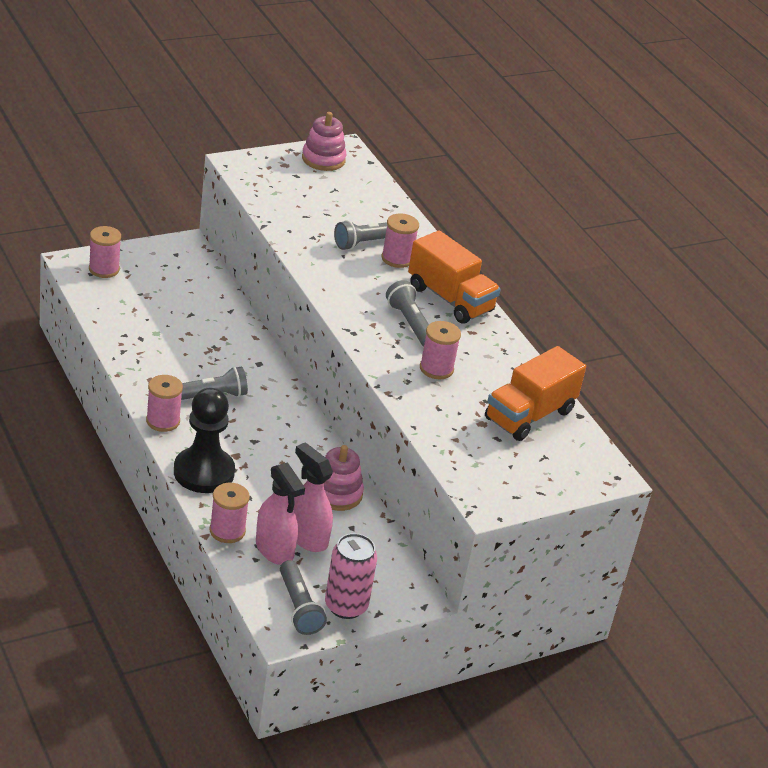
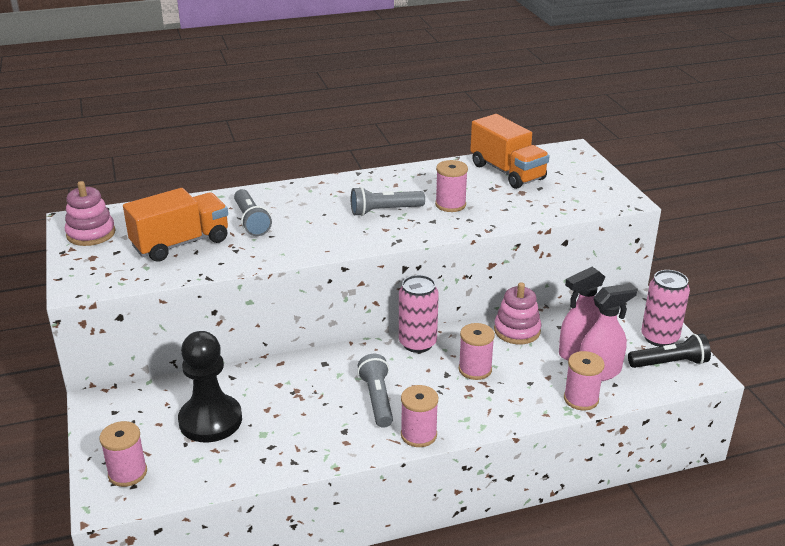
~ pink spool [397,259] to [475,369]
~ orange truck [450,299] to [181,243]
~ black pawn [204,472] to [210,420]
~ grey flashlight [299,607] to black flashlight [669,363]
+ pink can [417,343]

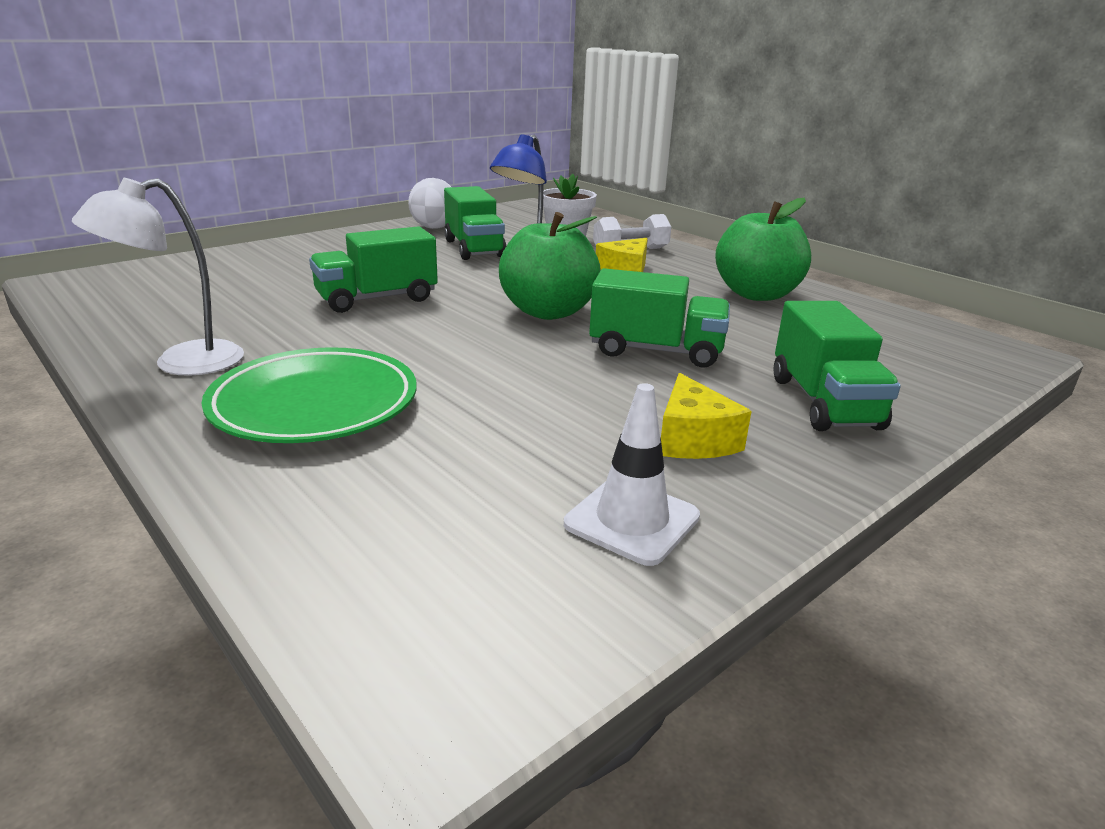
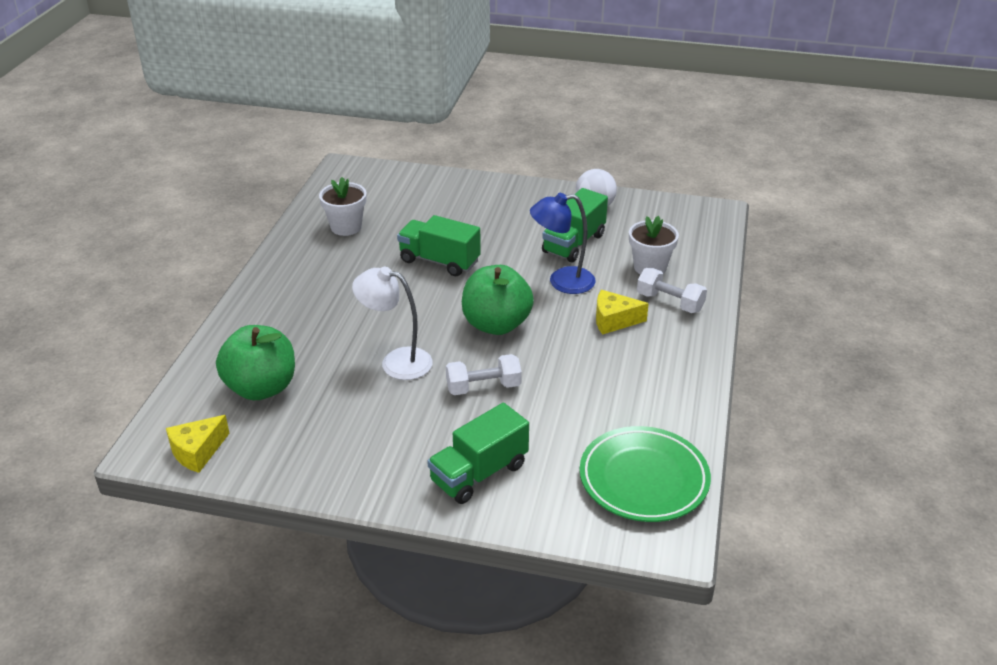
~ white lamp [181,363] to [396,361]
~ green apple [757,294] to [261,388]
~ green truck [656,351] to white dumbbell [483,387]
~ green plate [315,404] to [643,479]
~ yellow cheese [693,439] to [197,452]
- white traffic cone [632,520]
+ white flower pot [346,227]

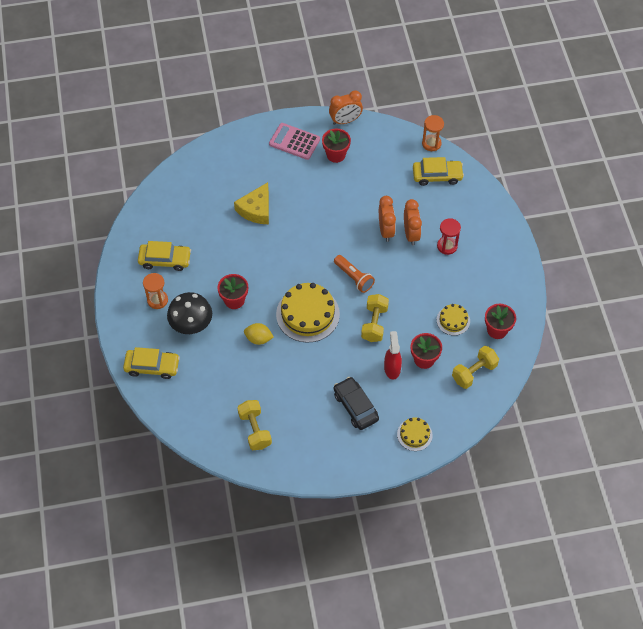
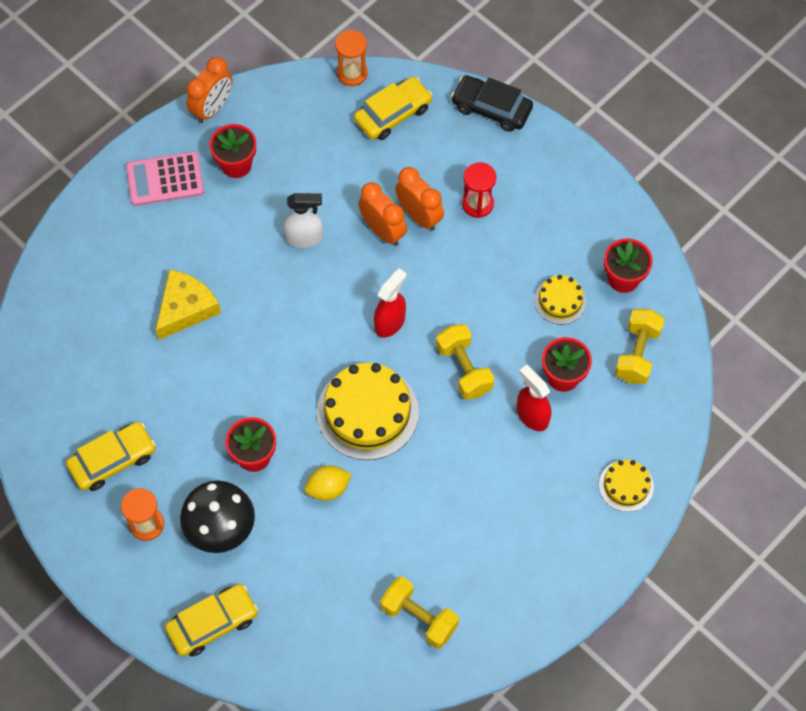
~ yellow cheese [256,209] = [185,308] 135 degrees counterclockwise
~ orange flashlight [354,277] to red spray bottle [390,322]
~ black car [355,406] to [491,108]
+ white spray bottle [304,238]

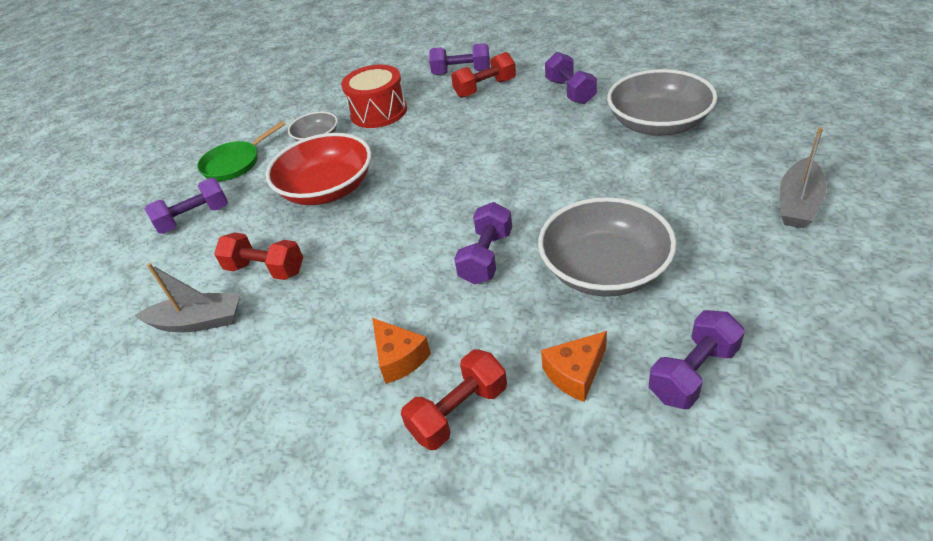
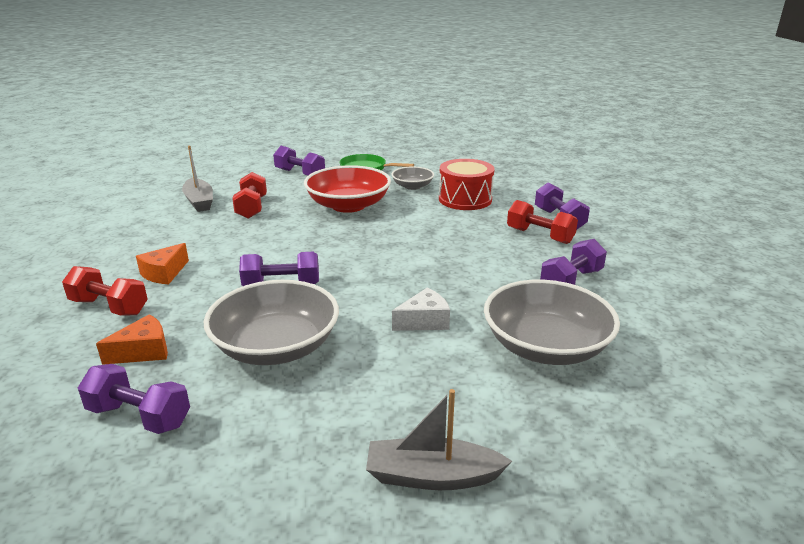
~ orange cheese [575,373] = [143,351] 120 degrees clockwise
+ white cheese [424,321]

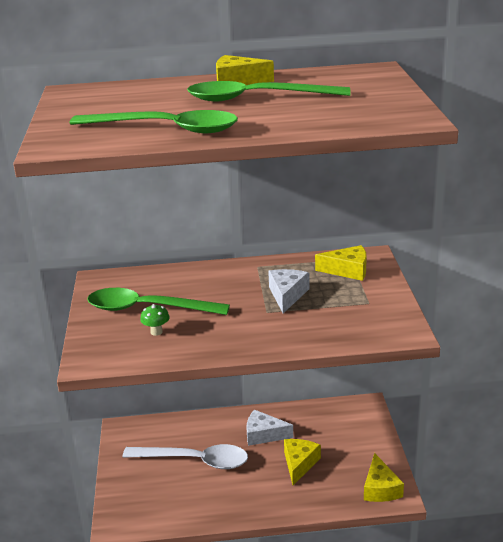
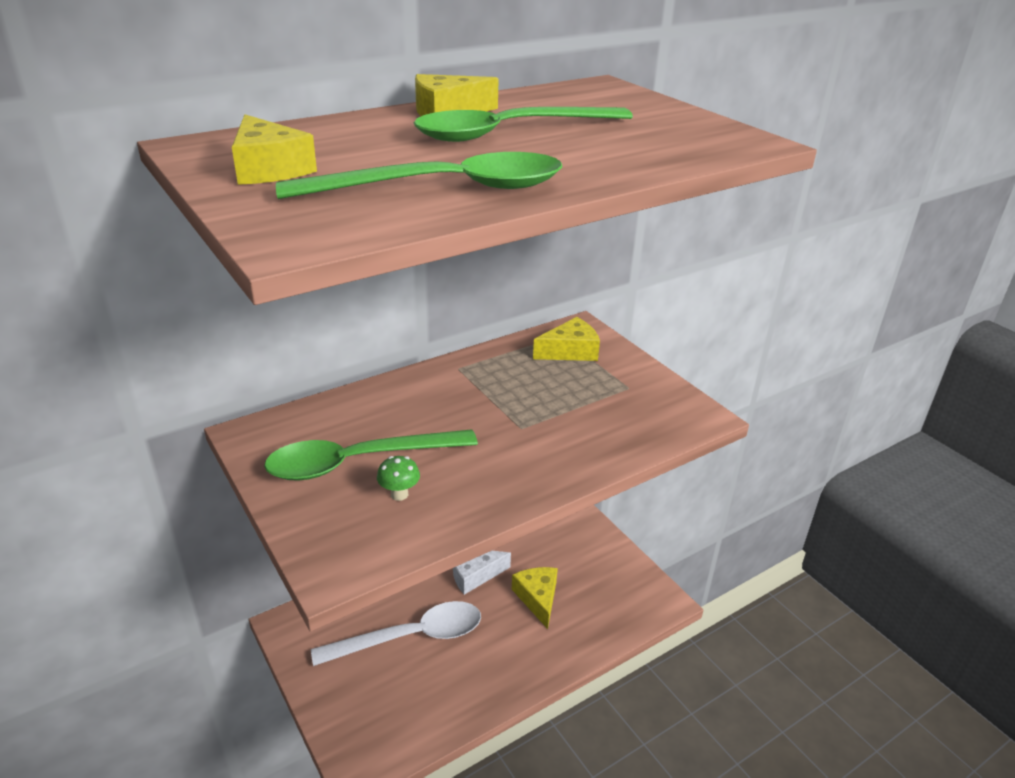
- white cheese [287,295]
~ yellow cheese [380,488] to [269,169]

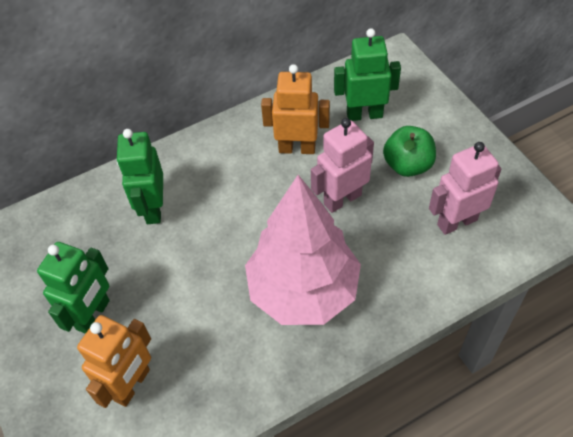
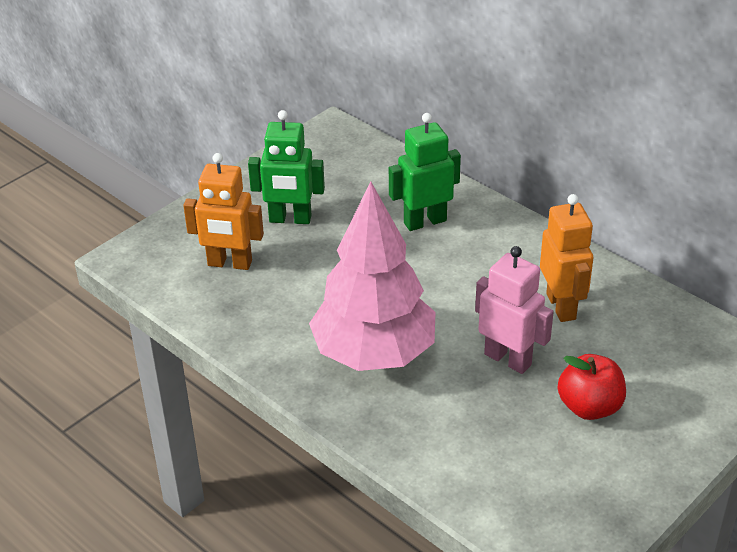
- green robot [364,114]
~ green apple [407,165] to red apple [589,407]
- pink robot [456,222]

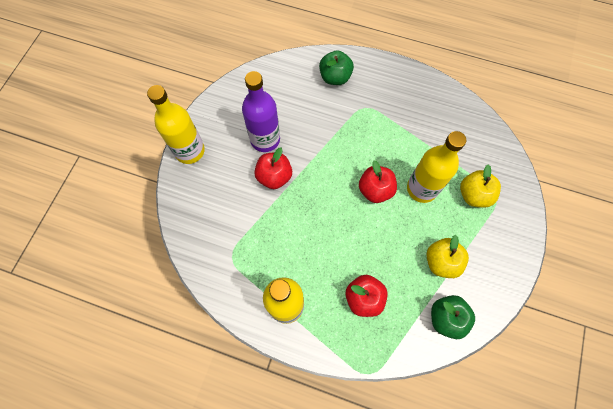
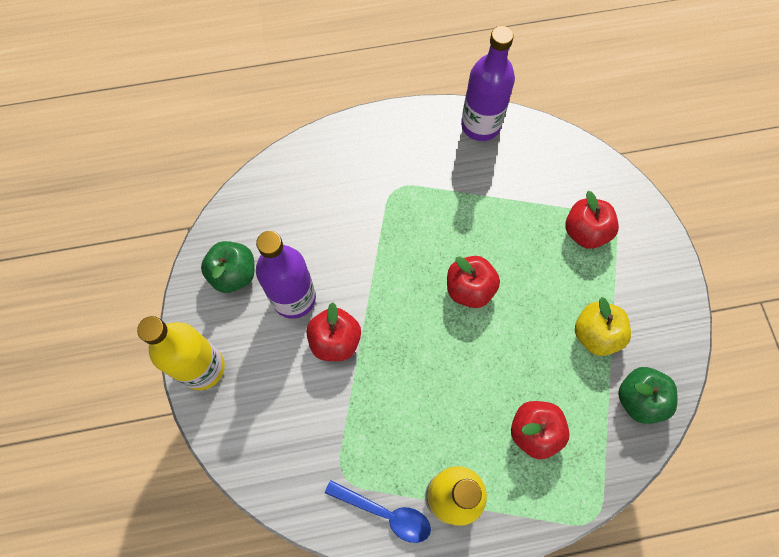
~ green apple [335,77] to [234,274]
- yellow bottle [422,189]
~ yellow apple [474,195] to red apple [585,232]
+ purple bottle [480,125]
+ blue spoon [385,513]

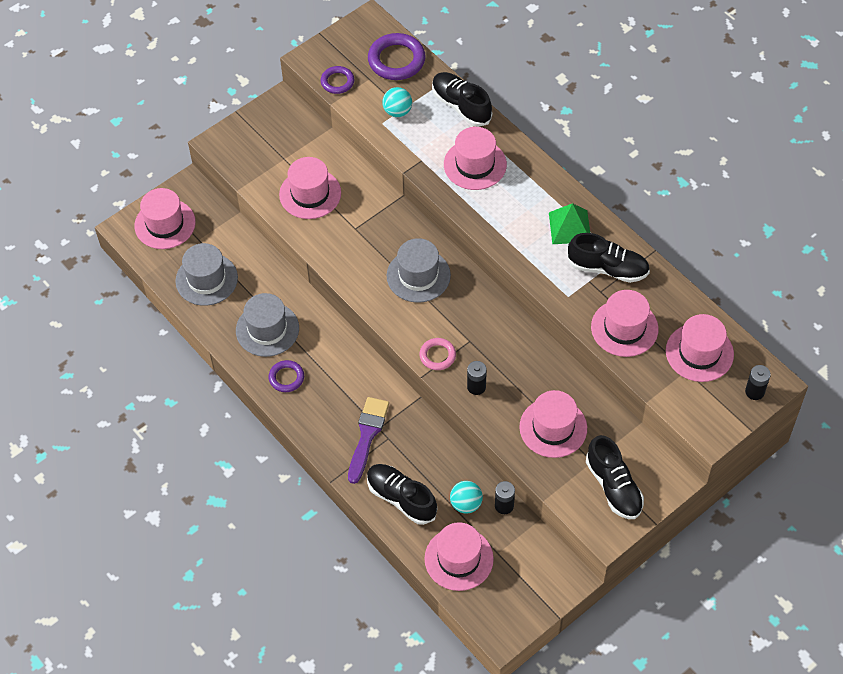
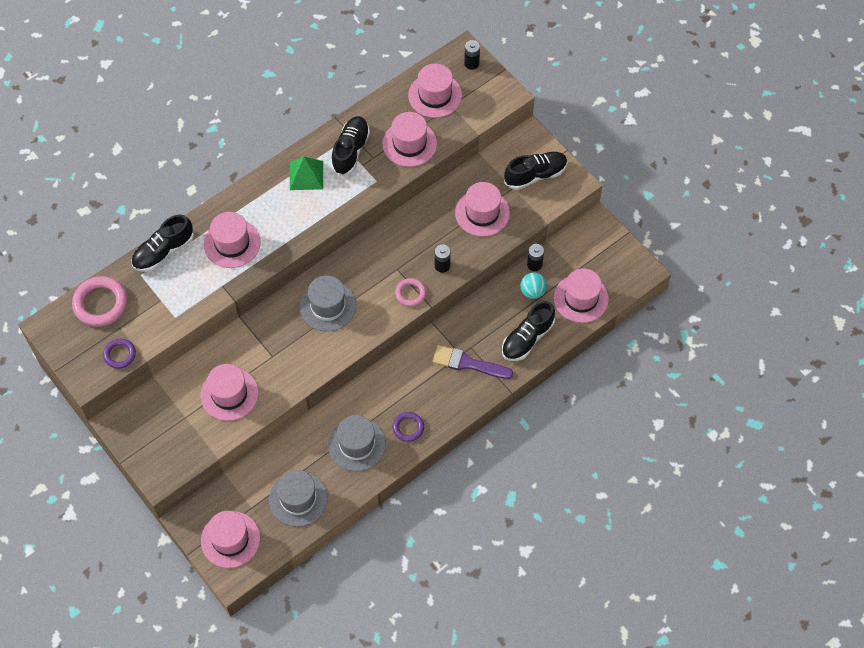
~ purple ring [396,60] to pink ring [100,303]
- turquoise ball [397,111]

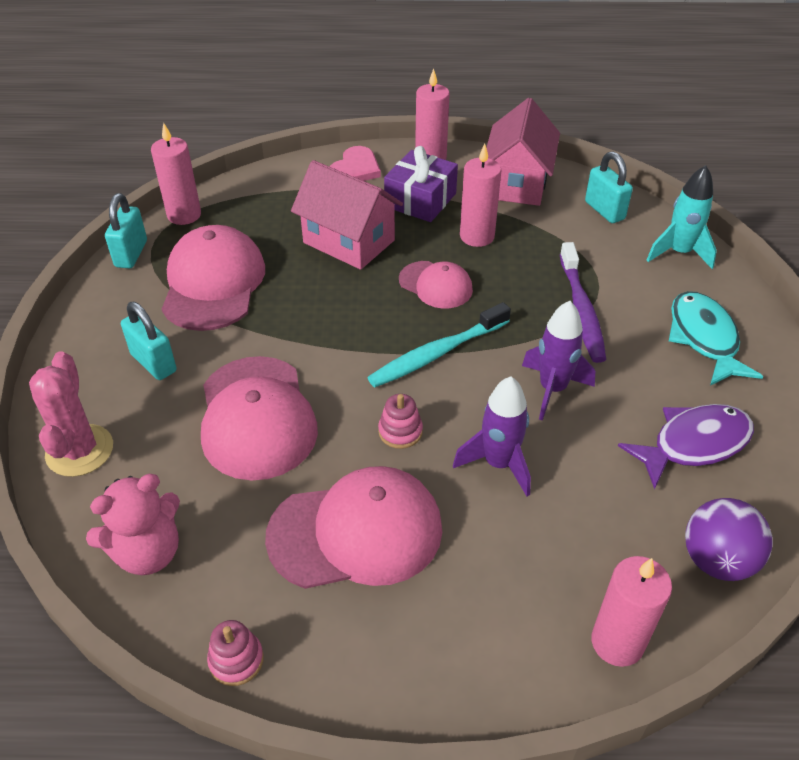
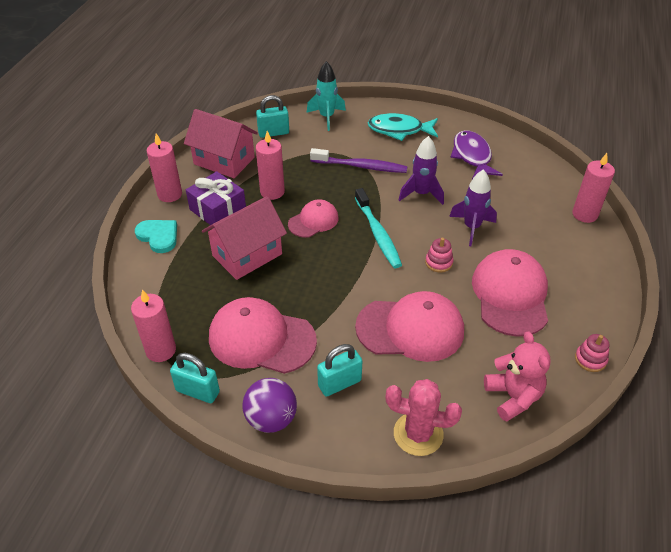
~ pink heart [355,169] to turquoise heart [158,236]
~ purple ball [717,560] to [271,419]

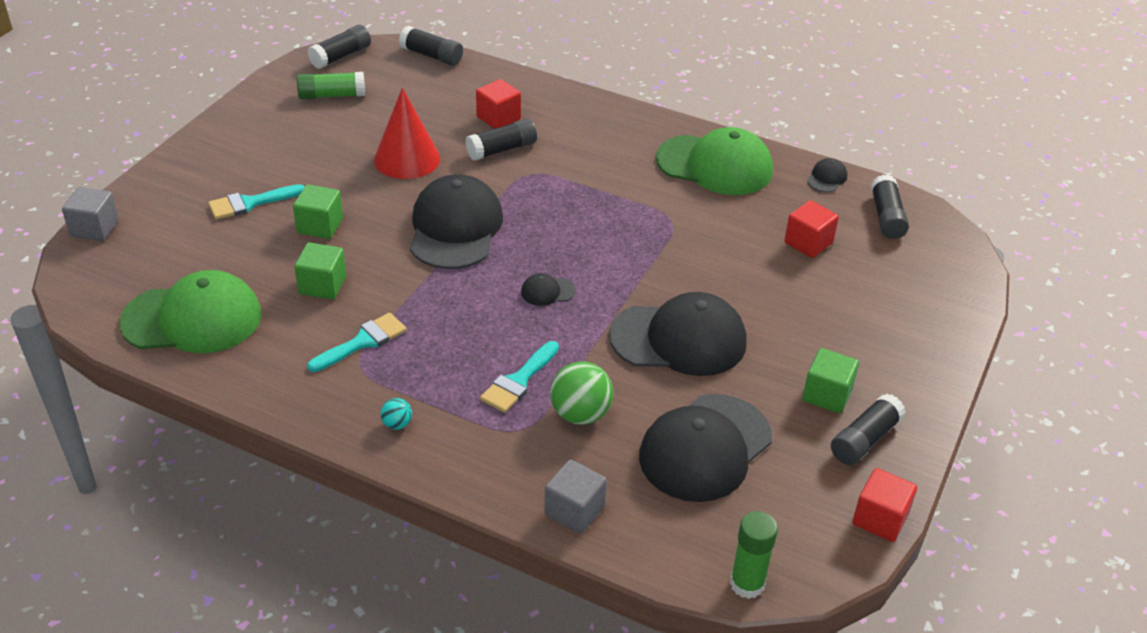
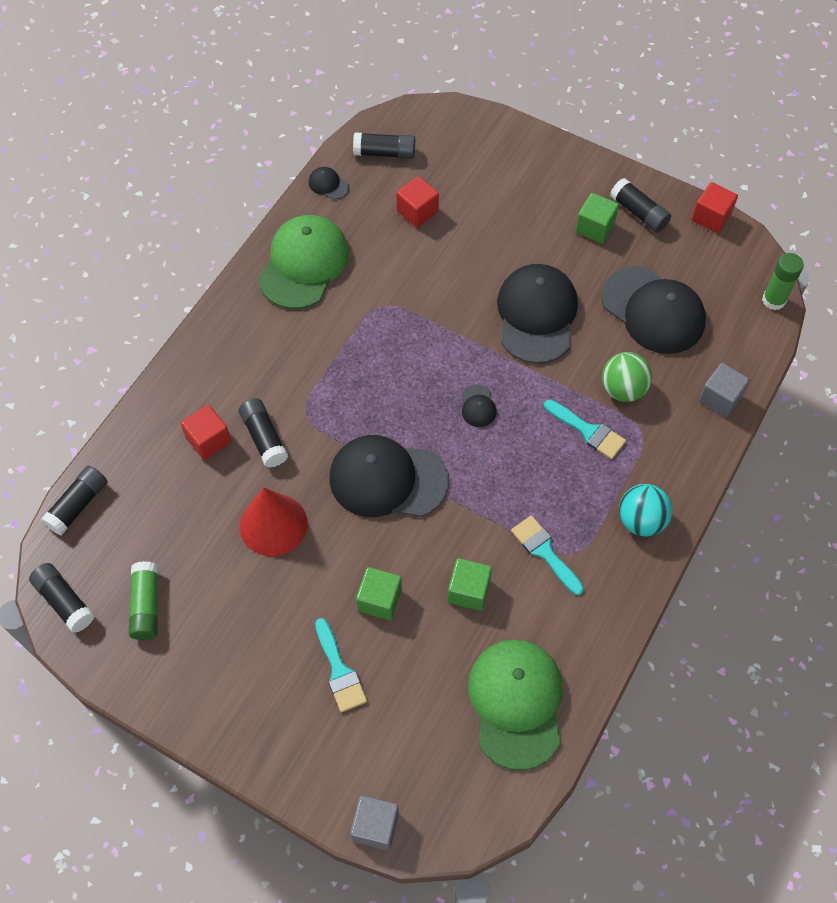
~ turquoise ball [397,424] = [641,520] x2.01

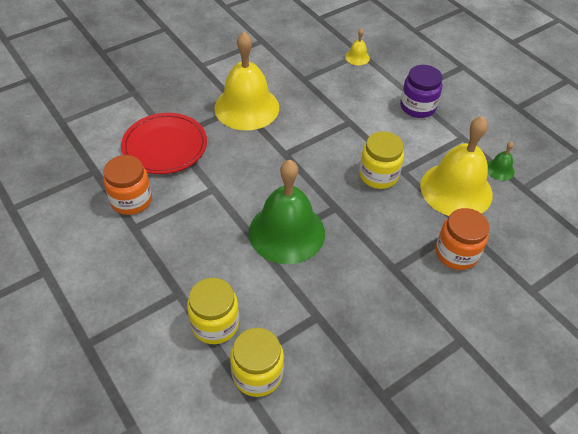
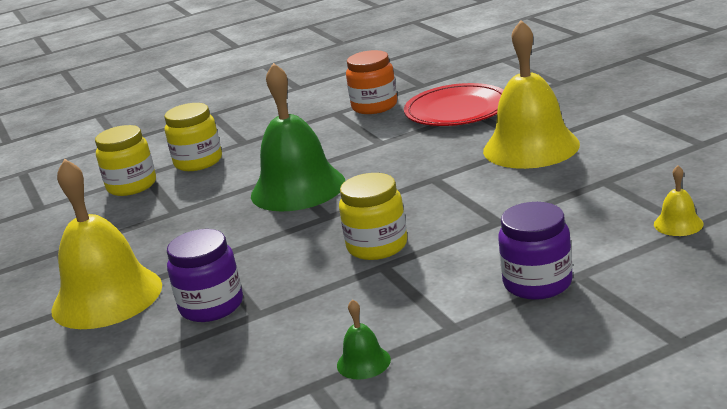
~ yellow bell [456,190] to [107,297]
~ orange jar [456,253] to purple jar [211,306]

